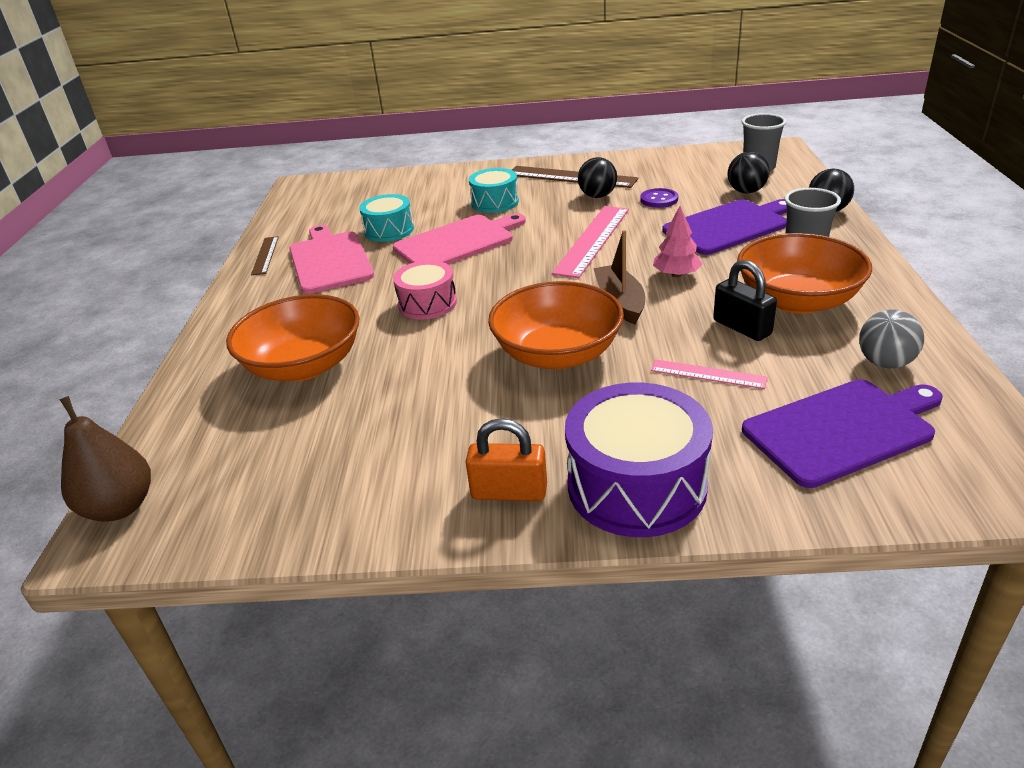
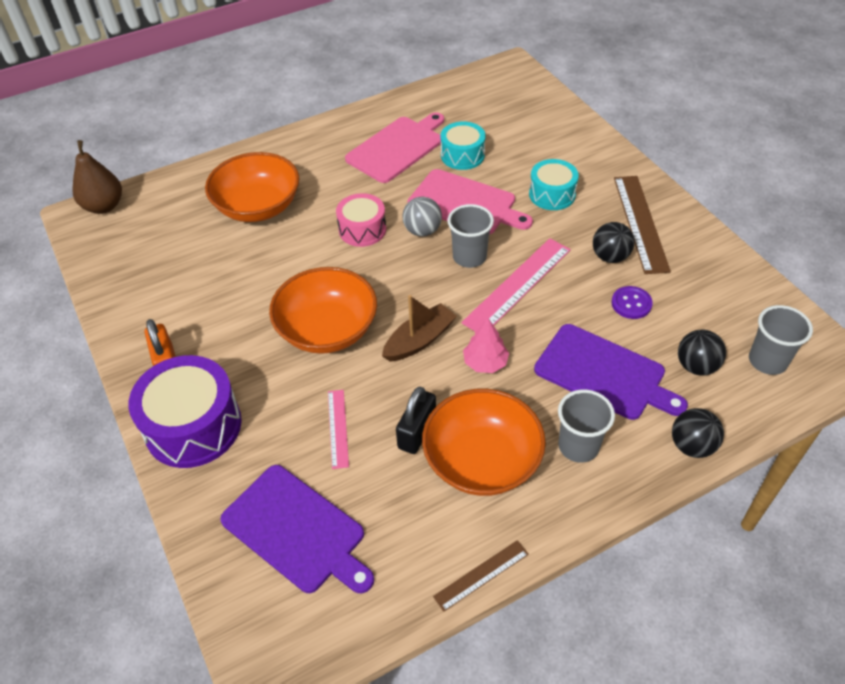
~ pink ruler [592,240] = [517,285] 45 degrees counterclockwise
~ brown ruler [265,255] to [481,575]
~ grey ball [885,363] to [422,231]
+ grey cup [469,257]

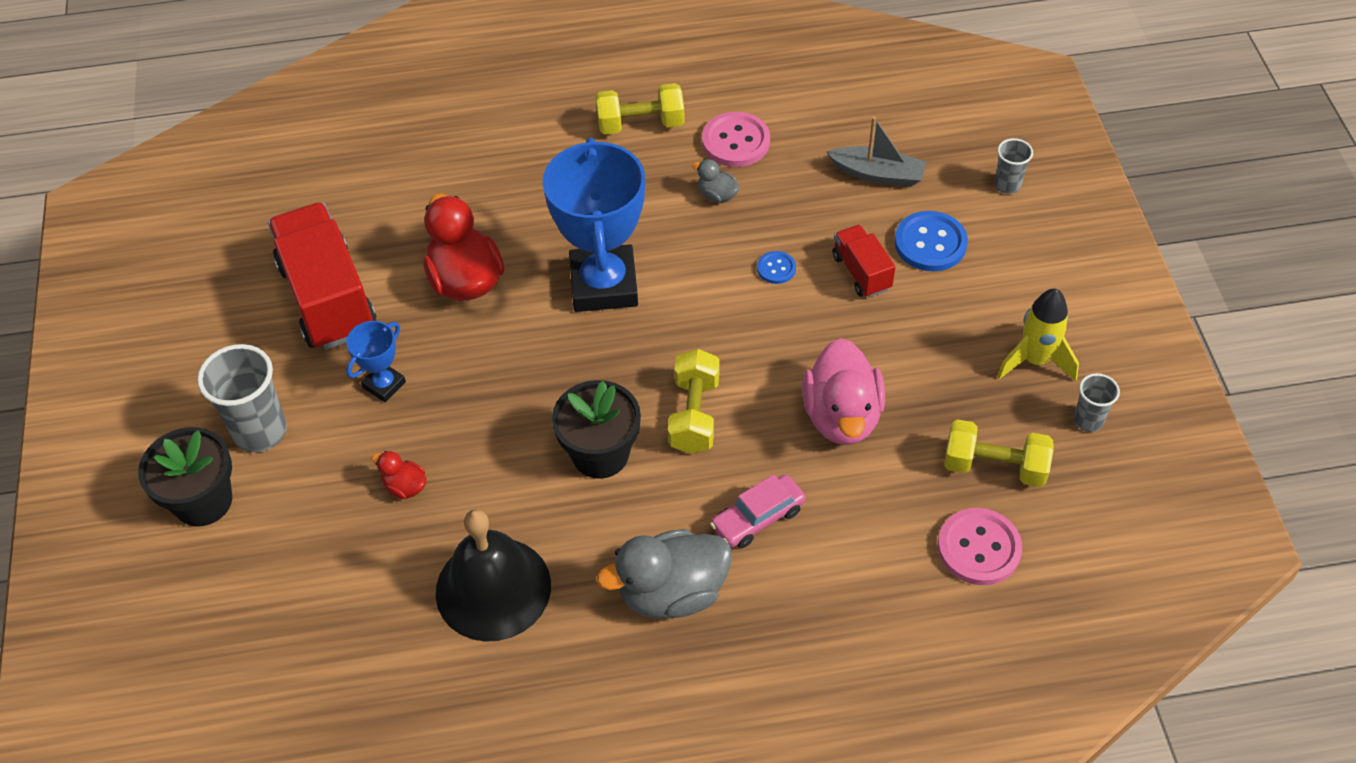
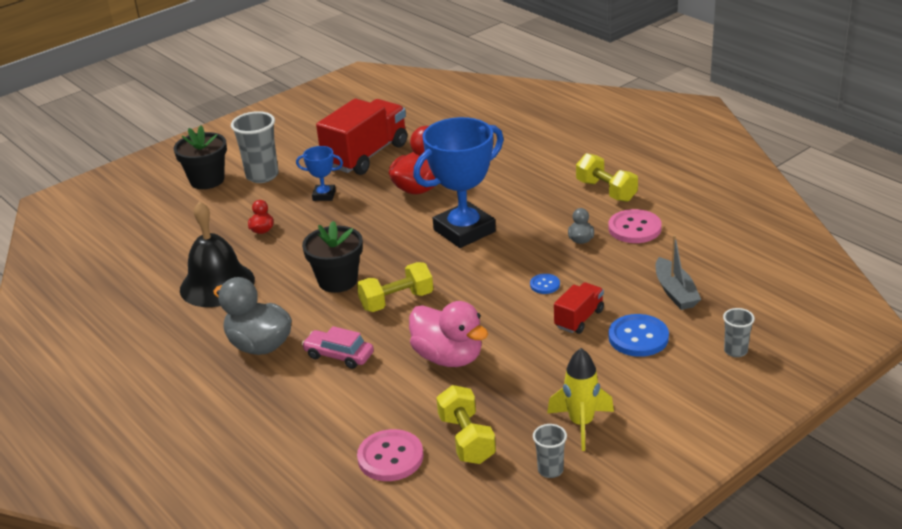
~ pink duck [842,416] = [448,357] 105 degrees counterclockwise

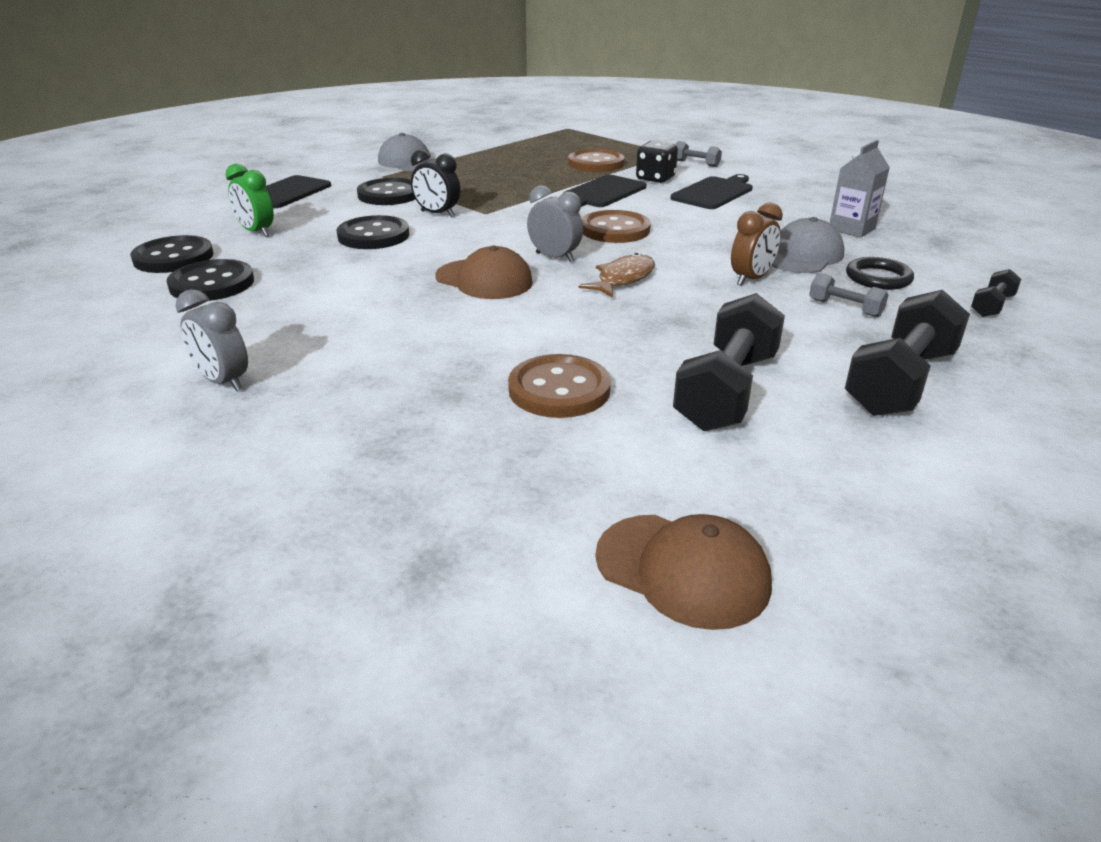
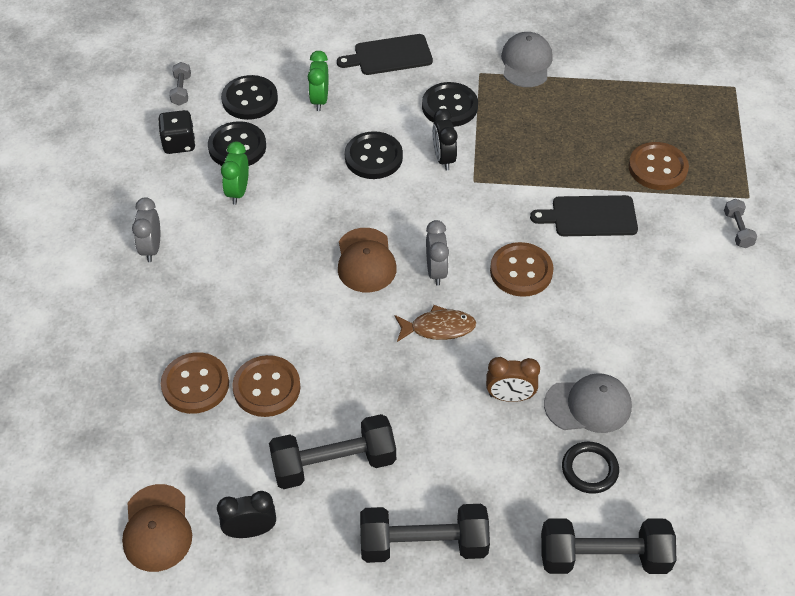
- grey carton [851,229]
~ black dice [655,179] to [179,143]
- black cutting board [714,193]
~ black dumbbell [992,306] = [603,557] x2.08
~ grey dumbbell [845,308] to [181,90]
+ green clock [238,192]
+ brown button [195,384]
+ black clock [250,530]

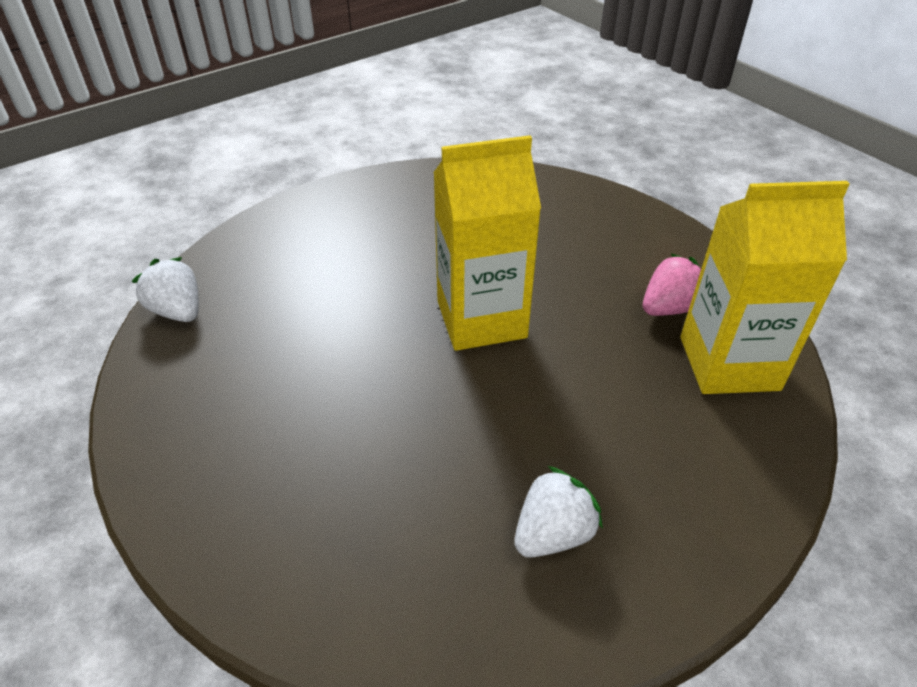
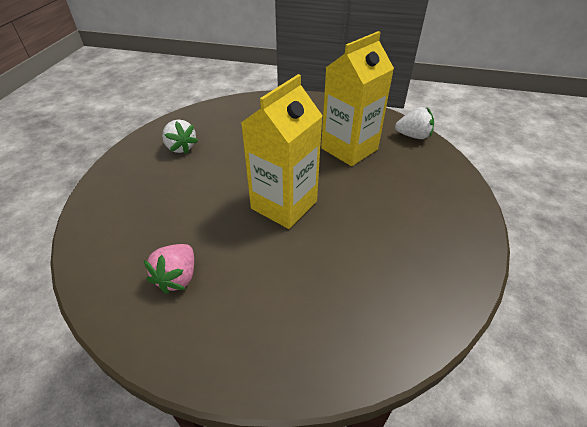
~ yellow carton [729,363] to [349,149]
~ white strawberry [553,533] = [181,147] 45 degrees counterclockwise

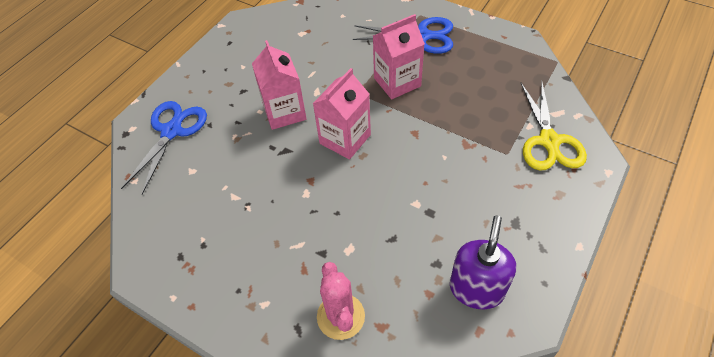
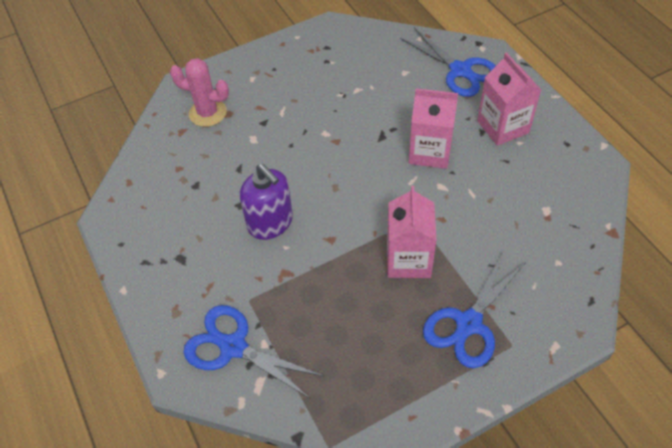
~ pink carton [345,139] to [503,127]
~ yellow scissors [549,141] to blue scissors [233,347]
~ purple soap dispenser [476,289] to [270,223]

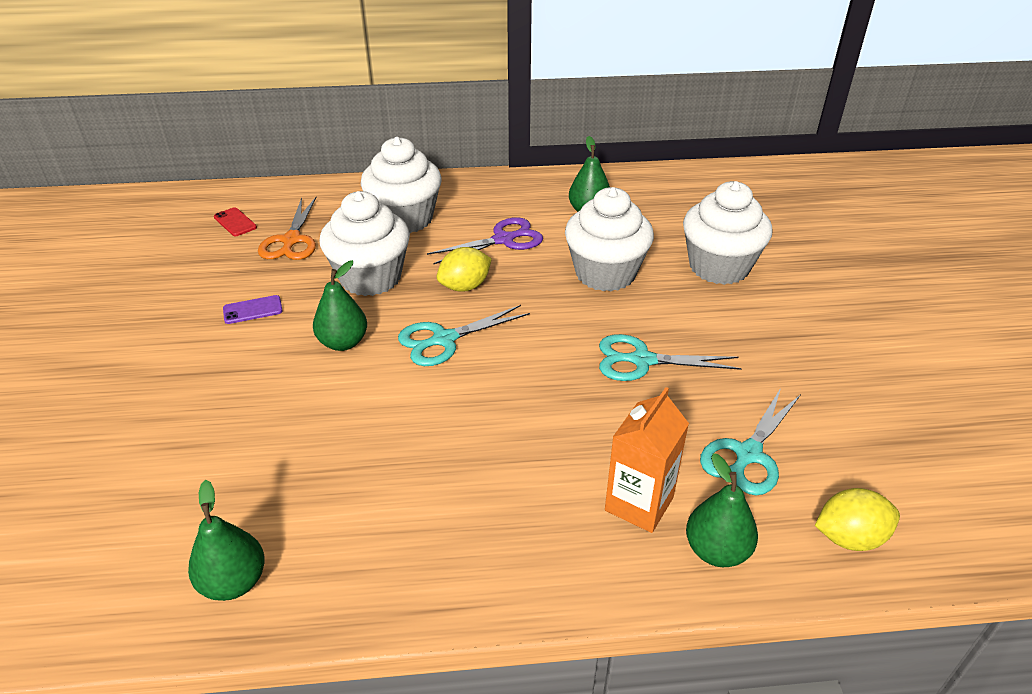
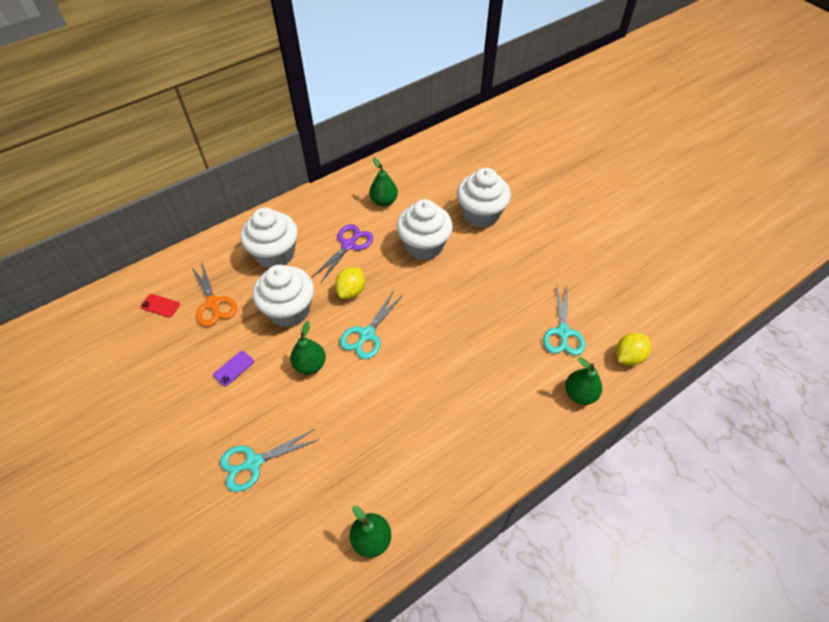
~ turquoise scissors [642,360] to [254,462]
- orange carton [639,504]

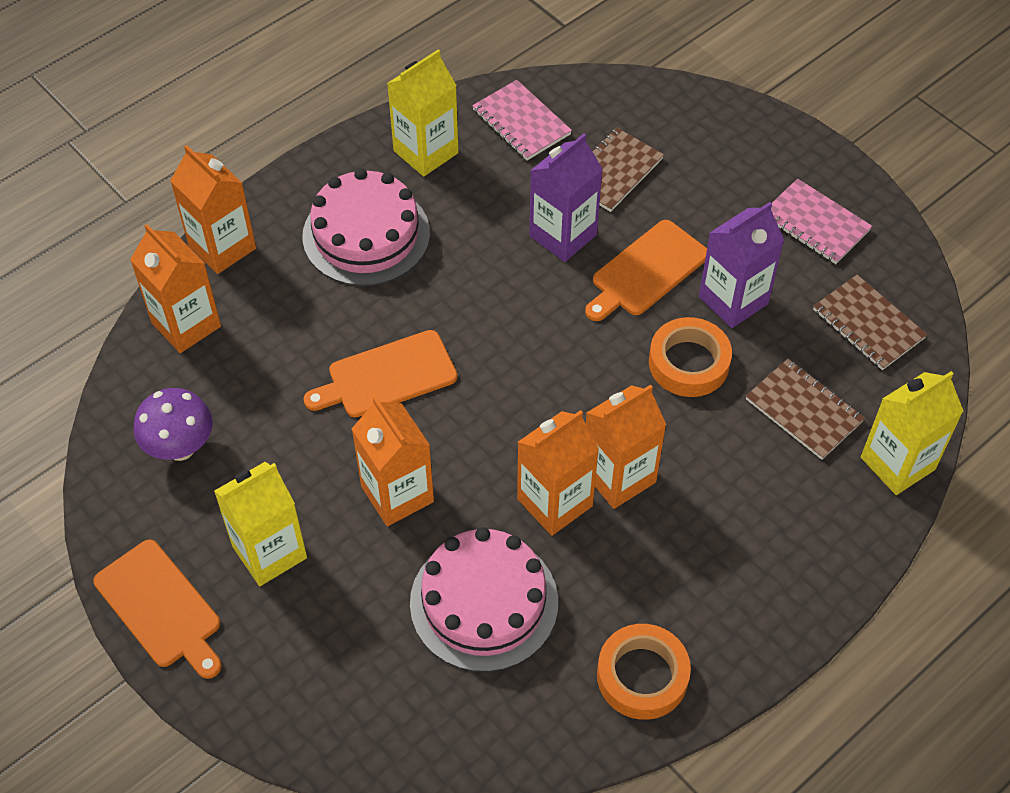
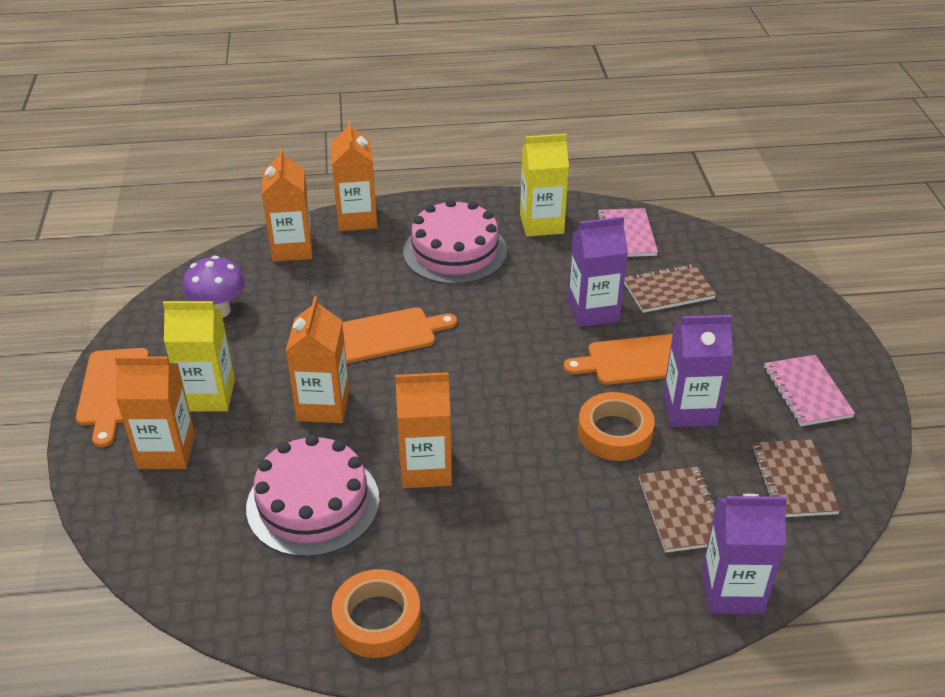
~ orange cutting board [387,376] = [387,335] 150 degrees clockwise
~ yellow carton [897,463] to purple carton [732,591]
~ orange carton [618,476] to [166,451]

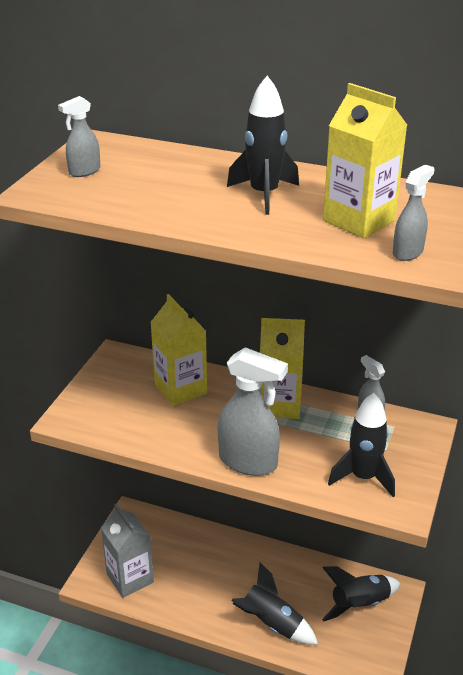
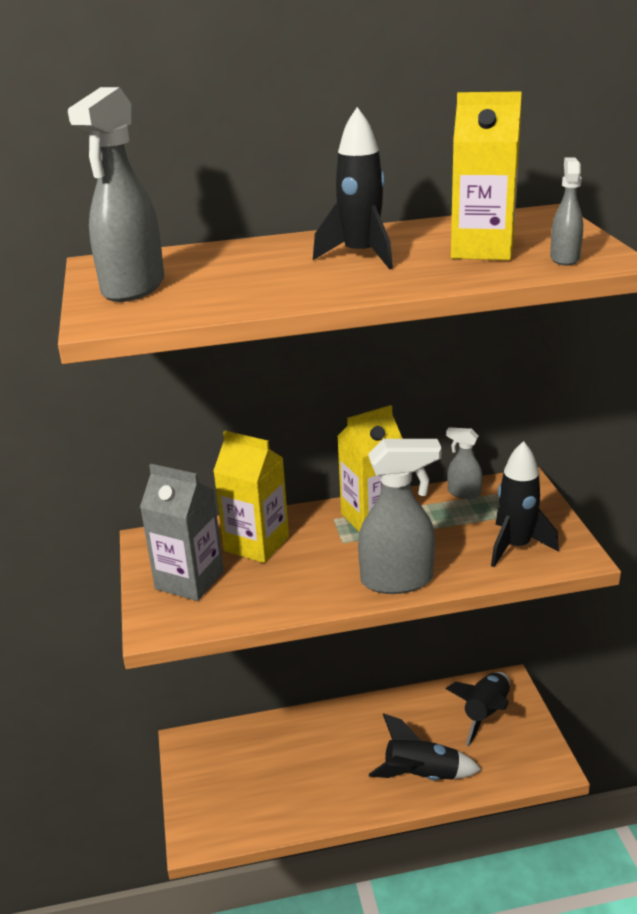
~ grey spray bottle [84,171] = [133,288] x1.91
~ grey carton [130,578] to [189,580]

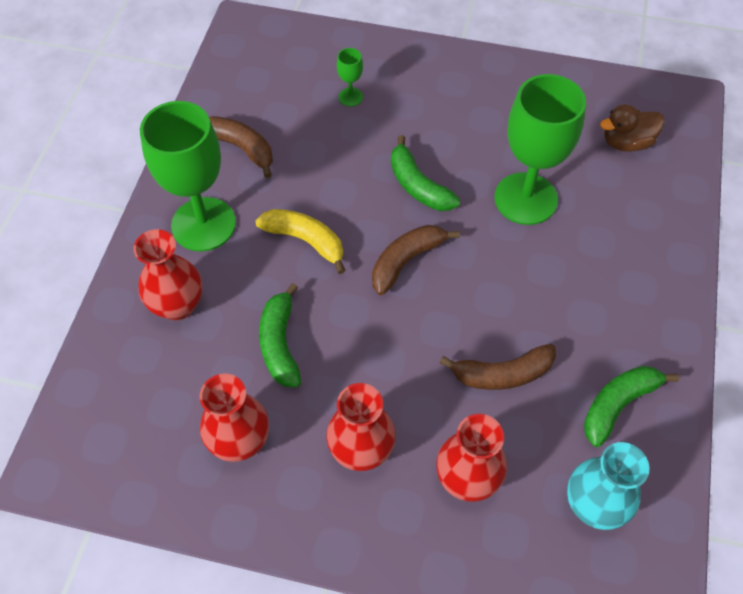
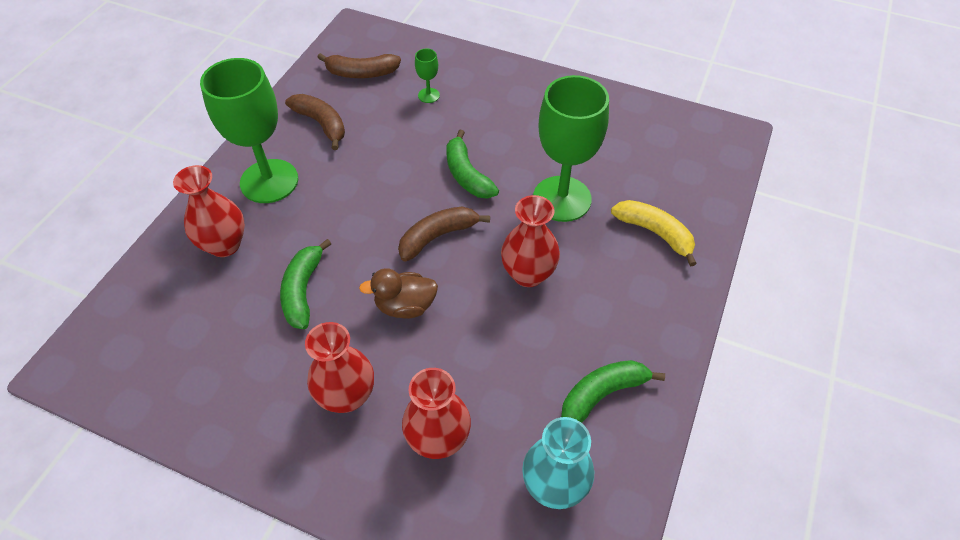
~ brown duck [626,142] to [405,306]
~ yellow banana [305,241] to [655,233]
~ brown banana [502,374] to [361,73]
~ red vase [240,441] to [528,274]

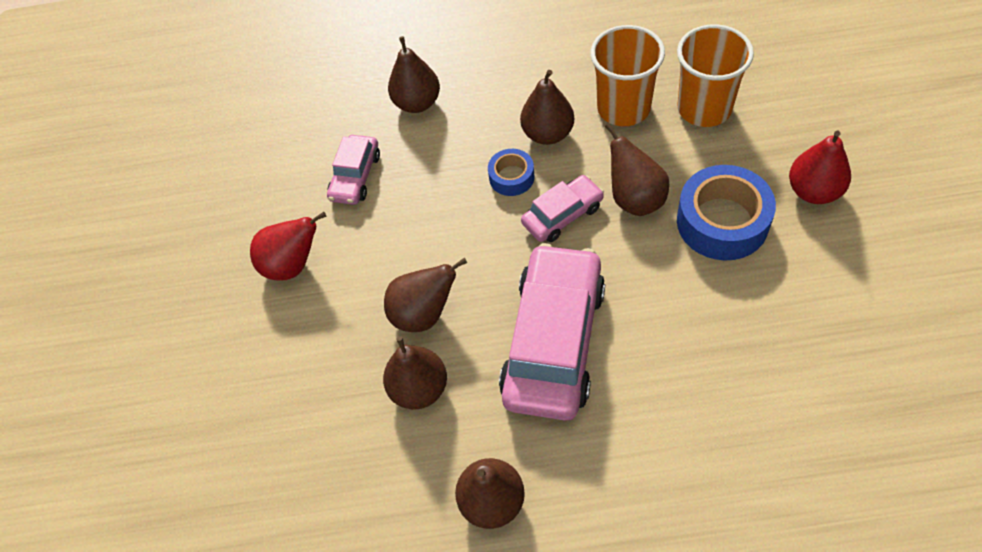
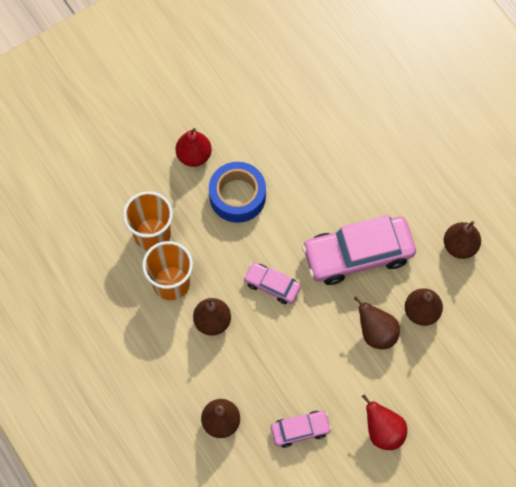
- brown pear [635,199]
- blue tape [511,177]

